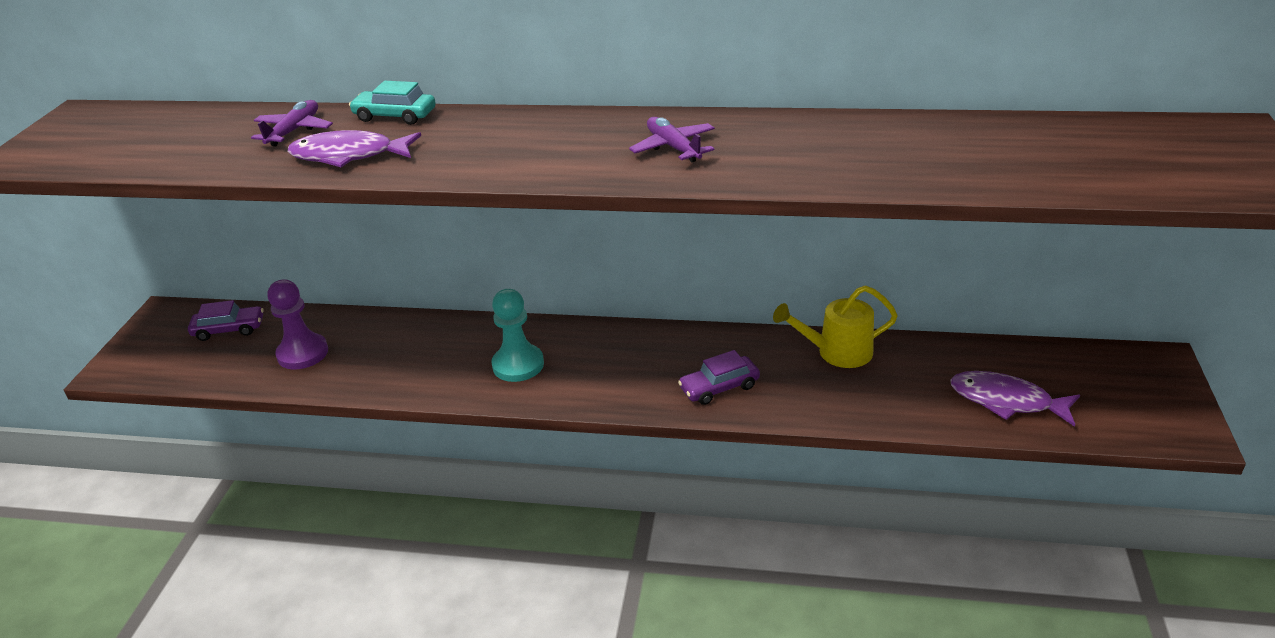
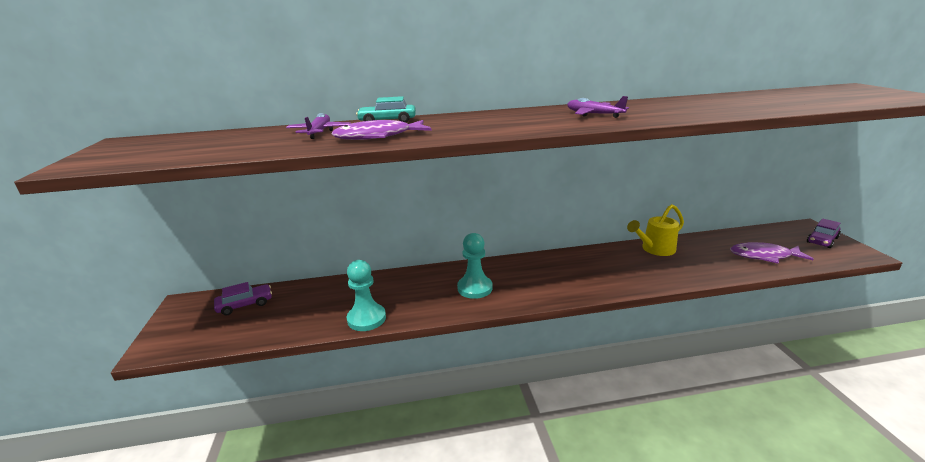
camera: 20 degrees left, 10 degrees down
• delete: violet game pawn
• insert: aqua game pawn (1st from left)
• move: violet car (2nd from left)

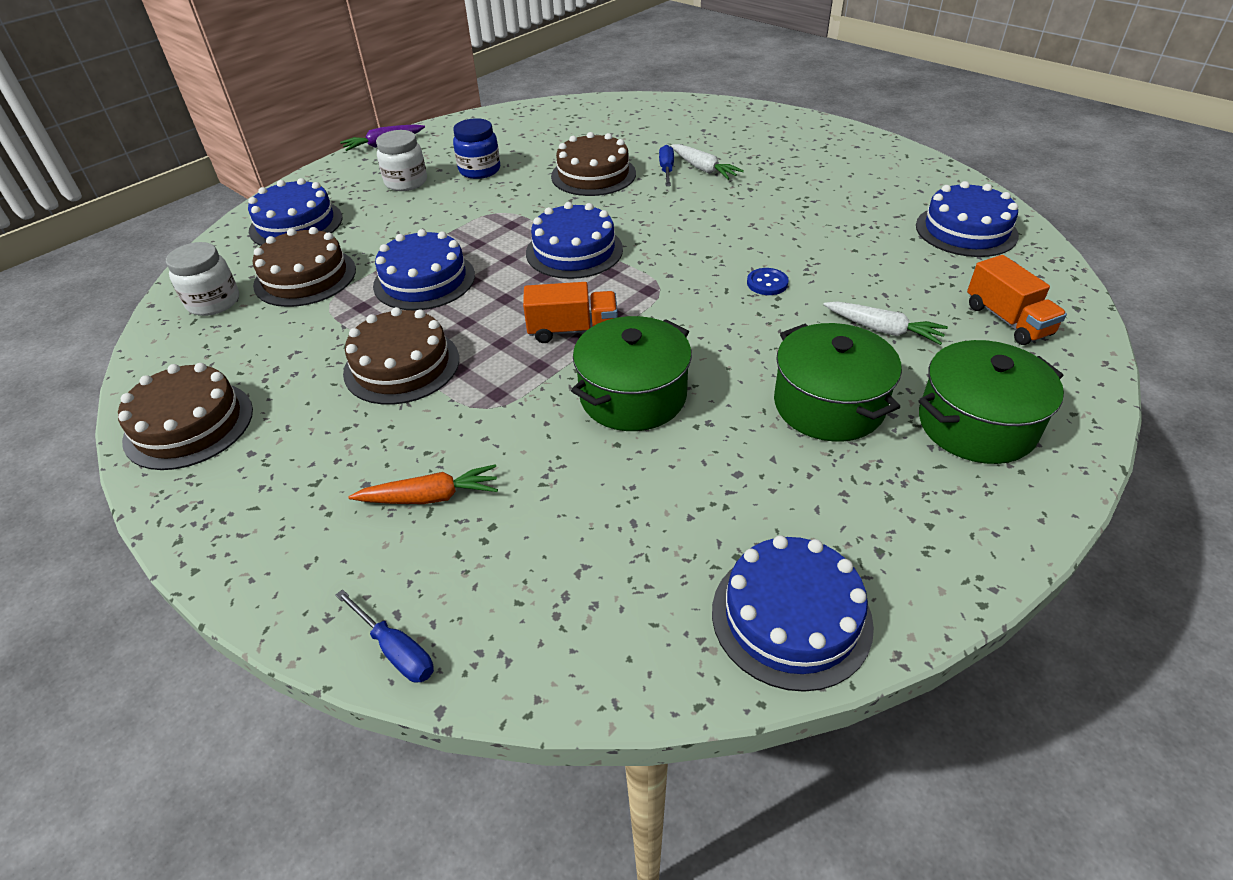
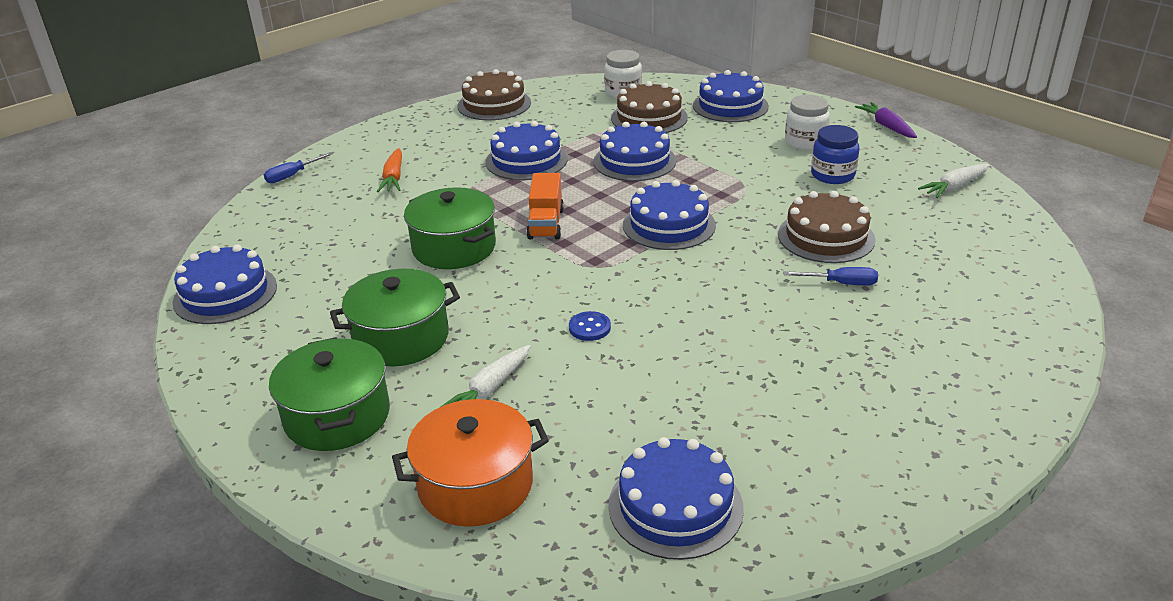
camera: 95 degrees right, 10 degrees down
• move: snow-white root vegetable (1st from left in the first image) to snow-white root vegetable (2nd from left)
• replace: bright orange truck (2nd from left) to bright orange cooking pot
• recolor: russet cake (3rd from left) to royal blue cake (2nd from left)

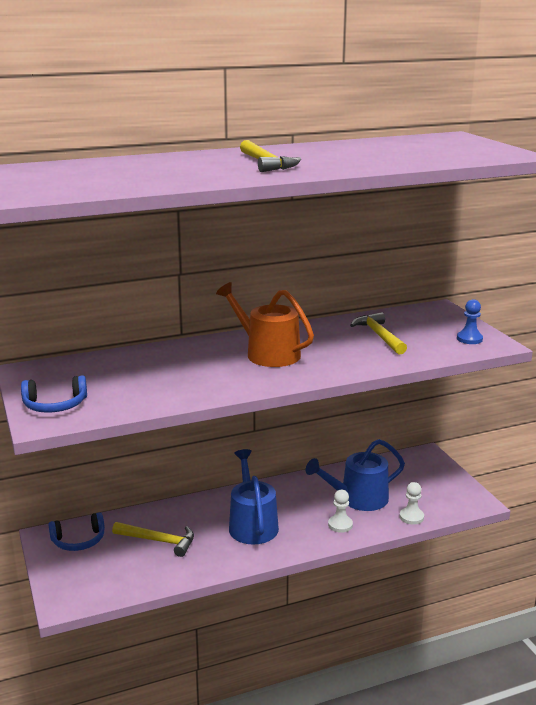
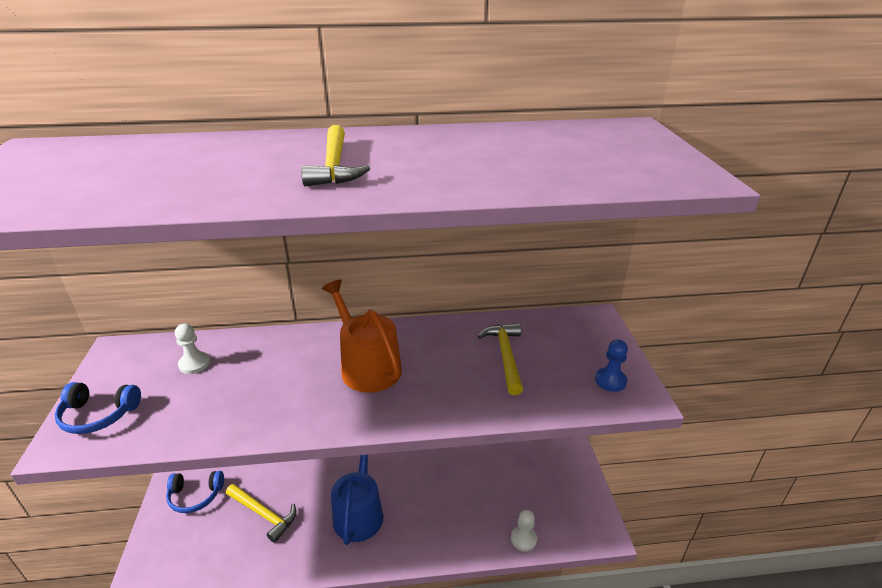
camera: 15 degrees right, 10 degrees up
• delete: royal blue watering pot (2nd from left)
• move: snow-white game pawn (1st from left)

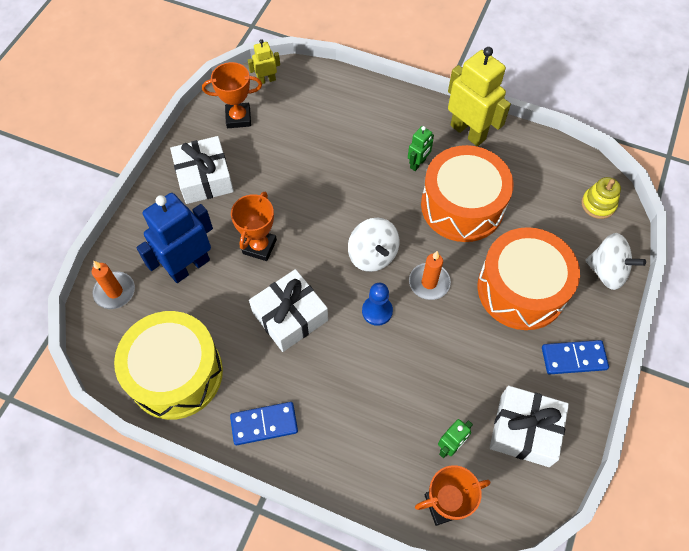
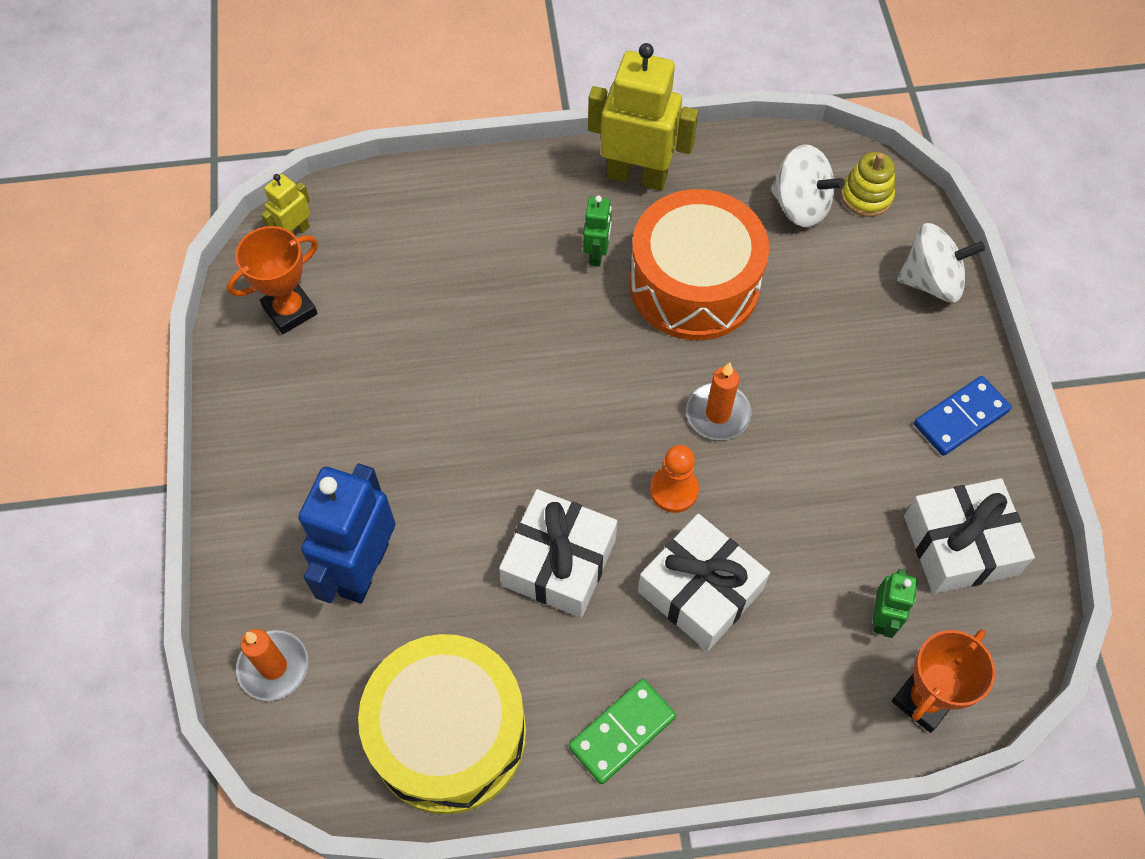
camera: 30 degrees left, 0 degrees up
• delete: bright orange trophy (2nd from left)
• delete: bright orange snare drum (2nd from left)
• move: snow-white wrapped gift (1st from left in the first image) to snow-white wrapped gift (2nd from left)
• move: snow-white spinning top (1st from left)
• recolor: royal blue domino (1st from left) to leaf-green domino
• recolor: royal blue game pawn to bright orange game pawn

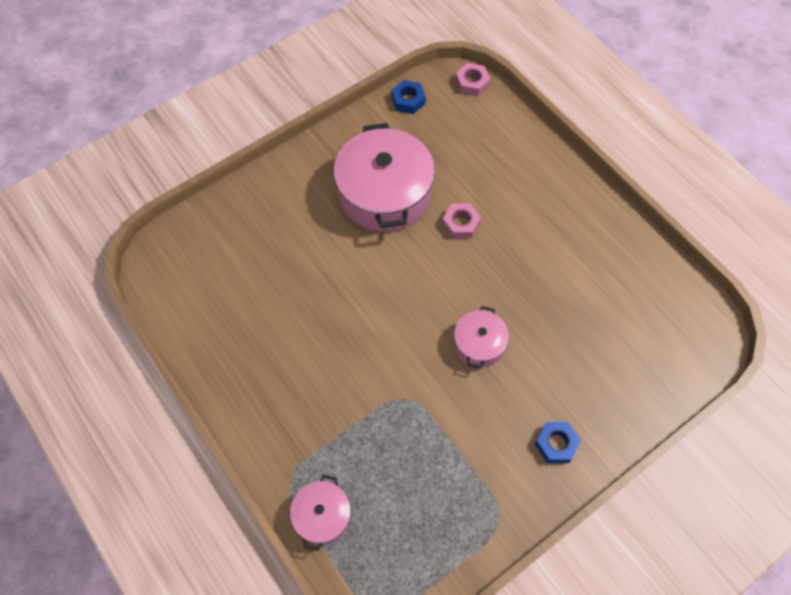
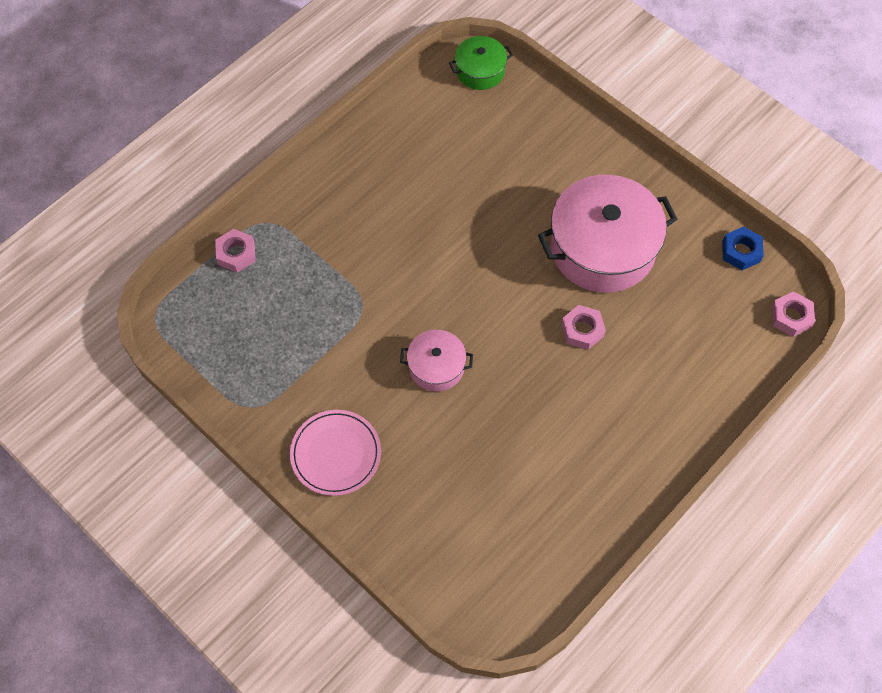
camera: 80 degrees right, 0 degrees up
• insert: leaf-green cooking pot
• replace: rosy cooking pot (1st from left) to rosy hexagon nut (1st from left)
• replace: royal blue hexagon nut (2nd from left) to rosy plate

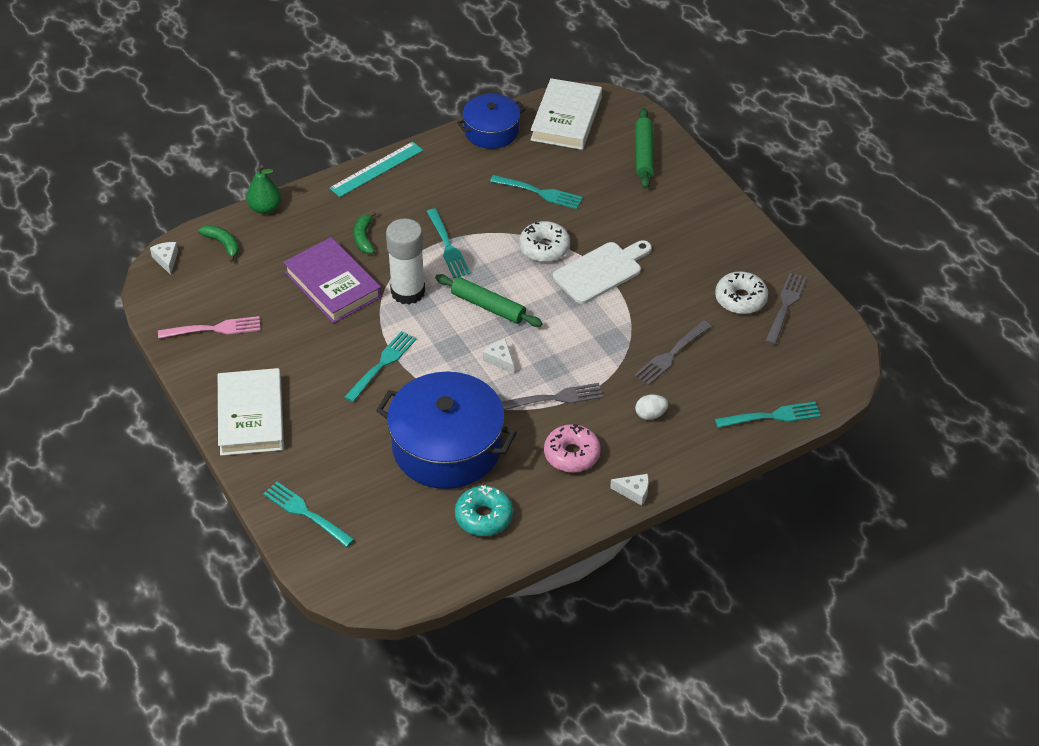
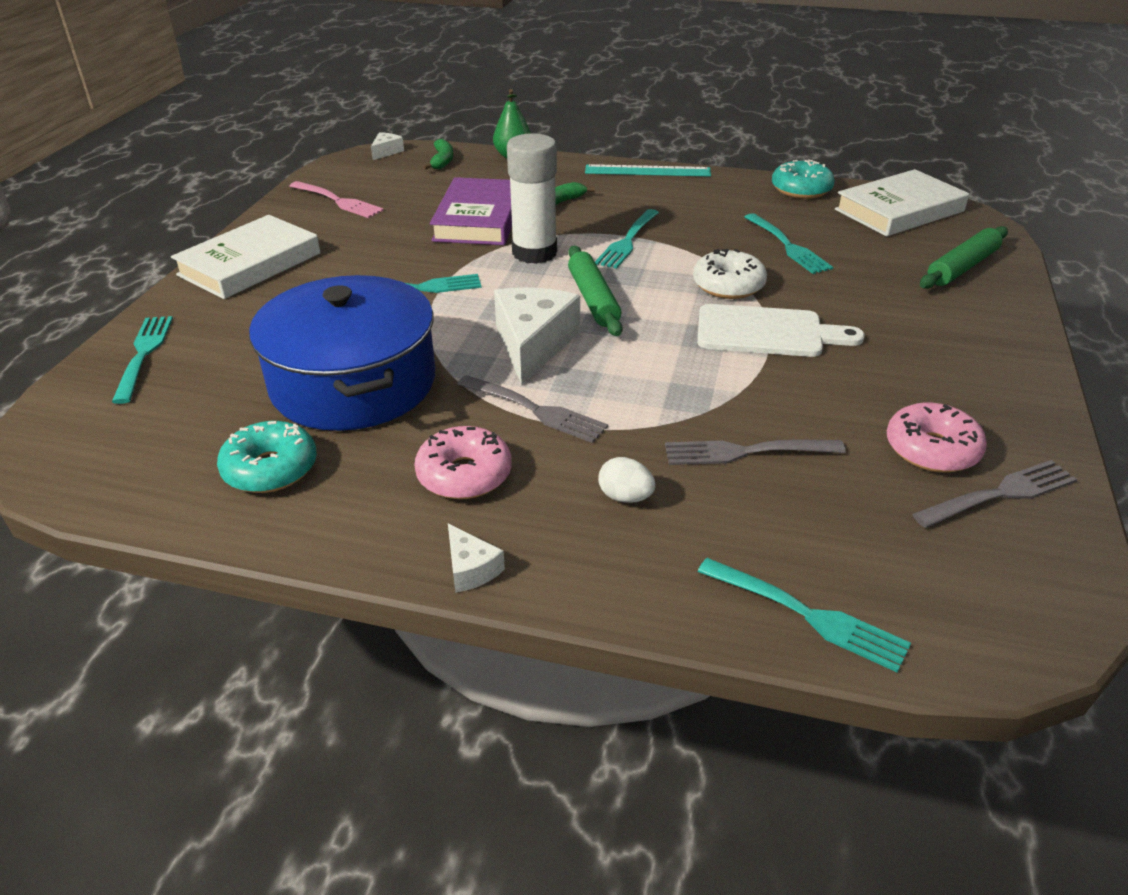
camera: 45 degrees right, 10 degrees down
• replace: royal blue cooking pot (2nd from left) to aqua doughnut (2nd from left)
• recolor: snow-white doughnut (2nd from left) to rosy doughnut (2nd from left)
• resize: snow-white piece of cheese (2nd from left in the first image) x2.11

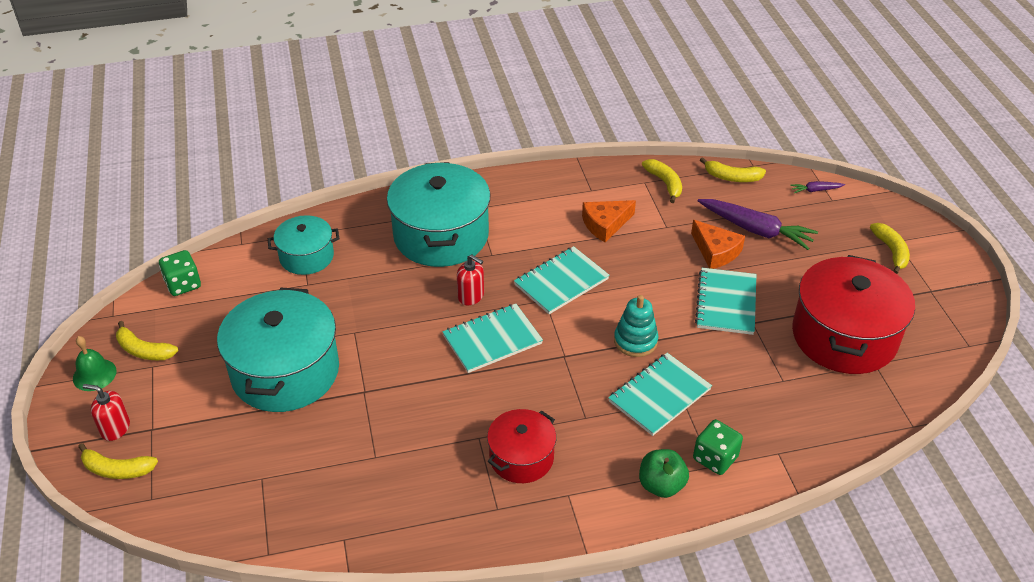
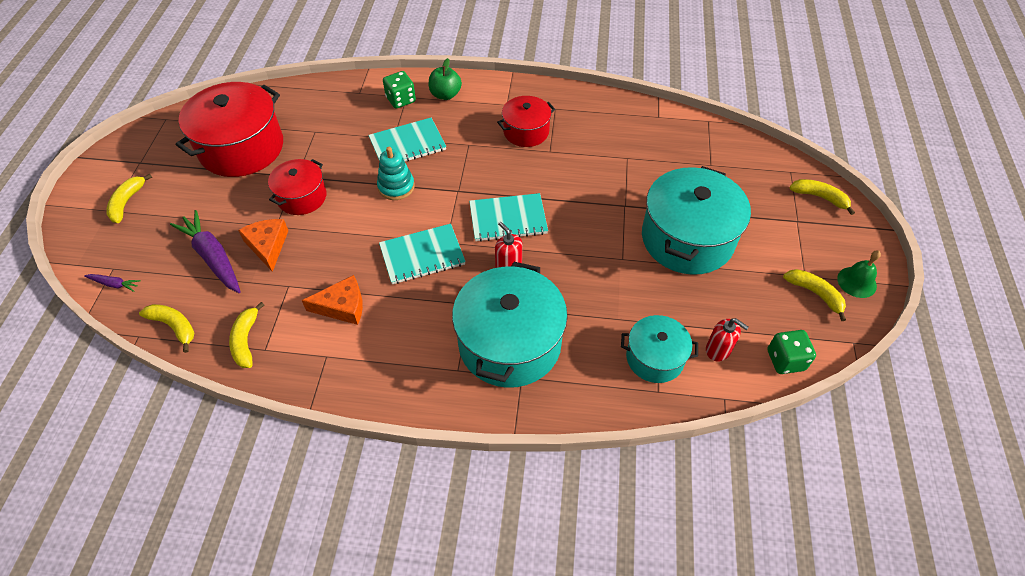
camera: 160 degrees left, 10 degrees up
• move: scarlet soap pump (1st from left in the first image) to scarlet soap pump (2nd from left)
• replace: aqua notebook (4th from left) to scarlet cooking pot (2nd from left)

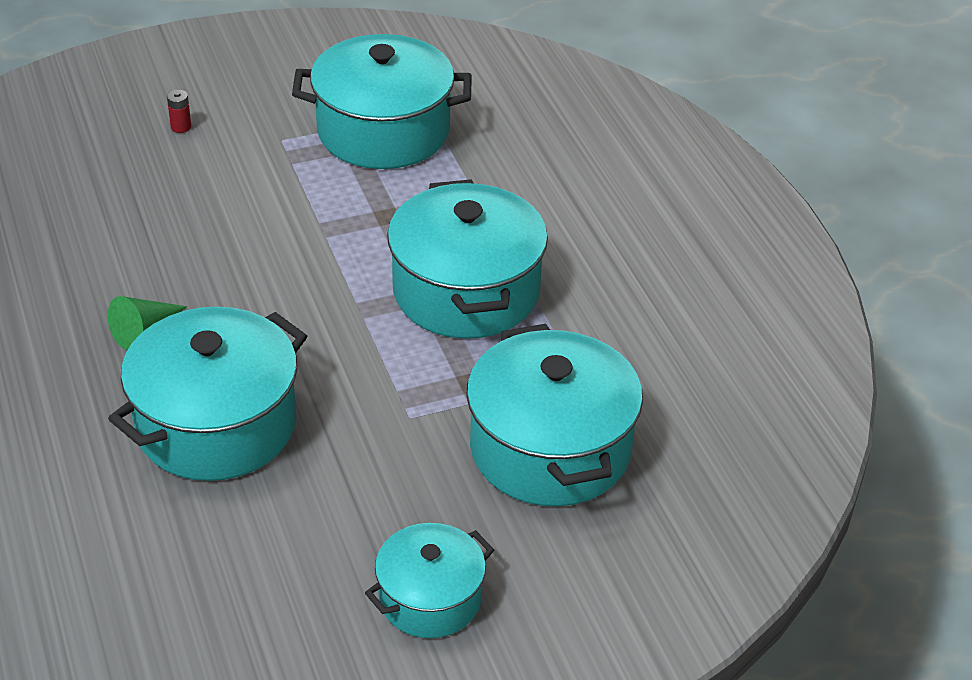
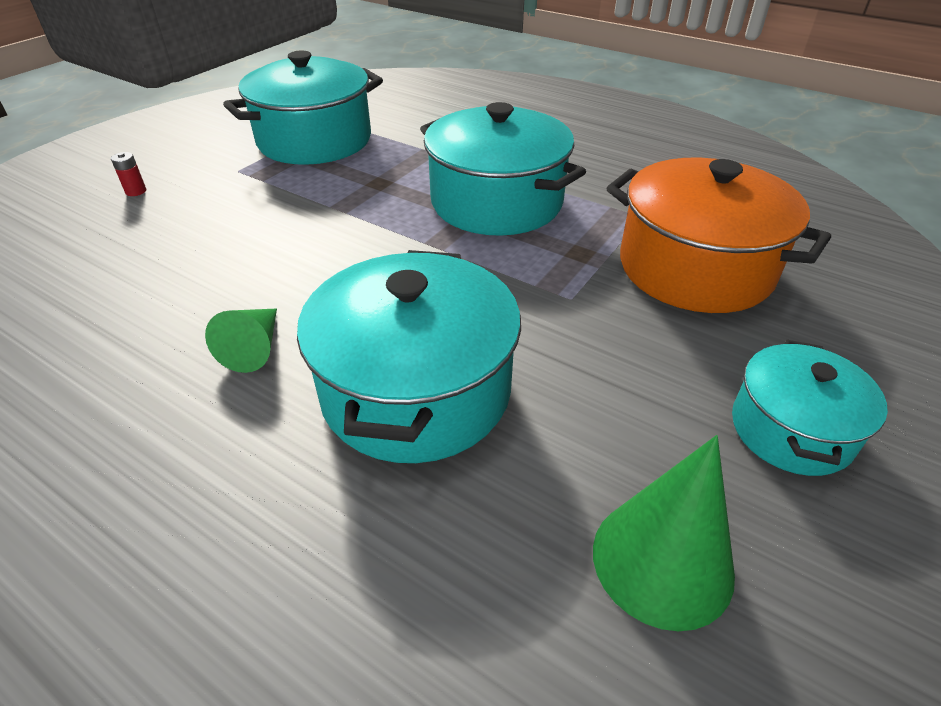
camera: 35 degrees left, 0 degrees up
• insert: leaf-green cone (2nd from left)
• recolor: aqua cooking pot (5th from left) to bright orange cooking pot

